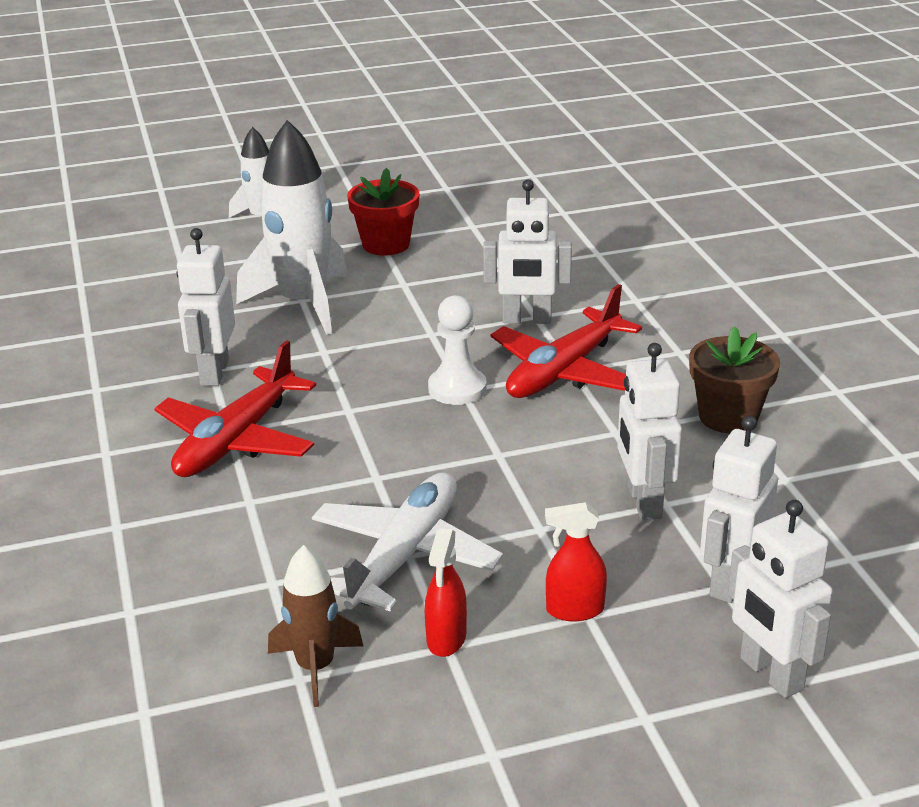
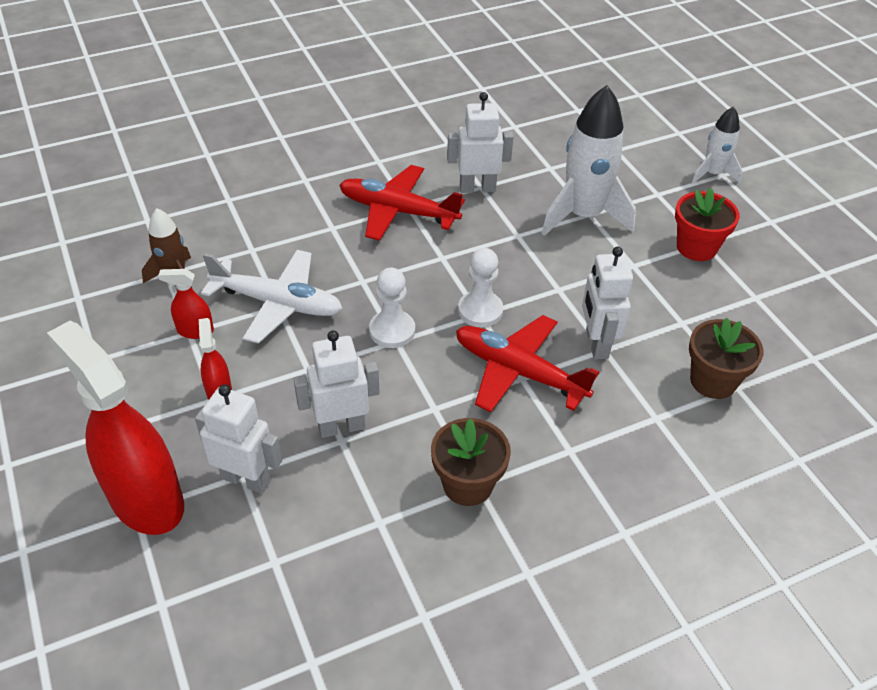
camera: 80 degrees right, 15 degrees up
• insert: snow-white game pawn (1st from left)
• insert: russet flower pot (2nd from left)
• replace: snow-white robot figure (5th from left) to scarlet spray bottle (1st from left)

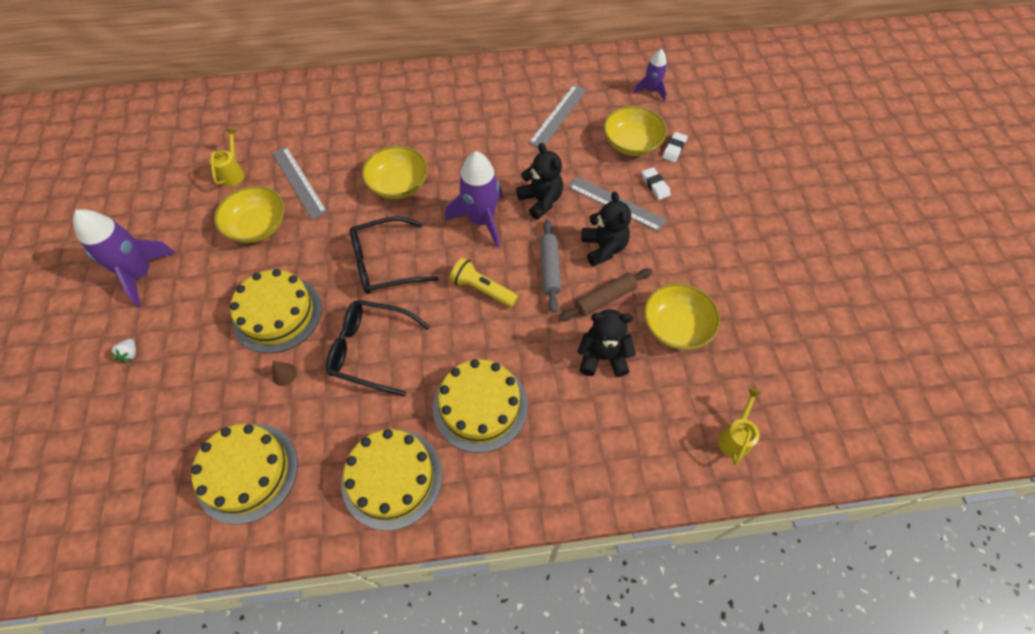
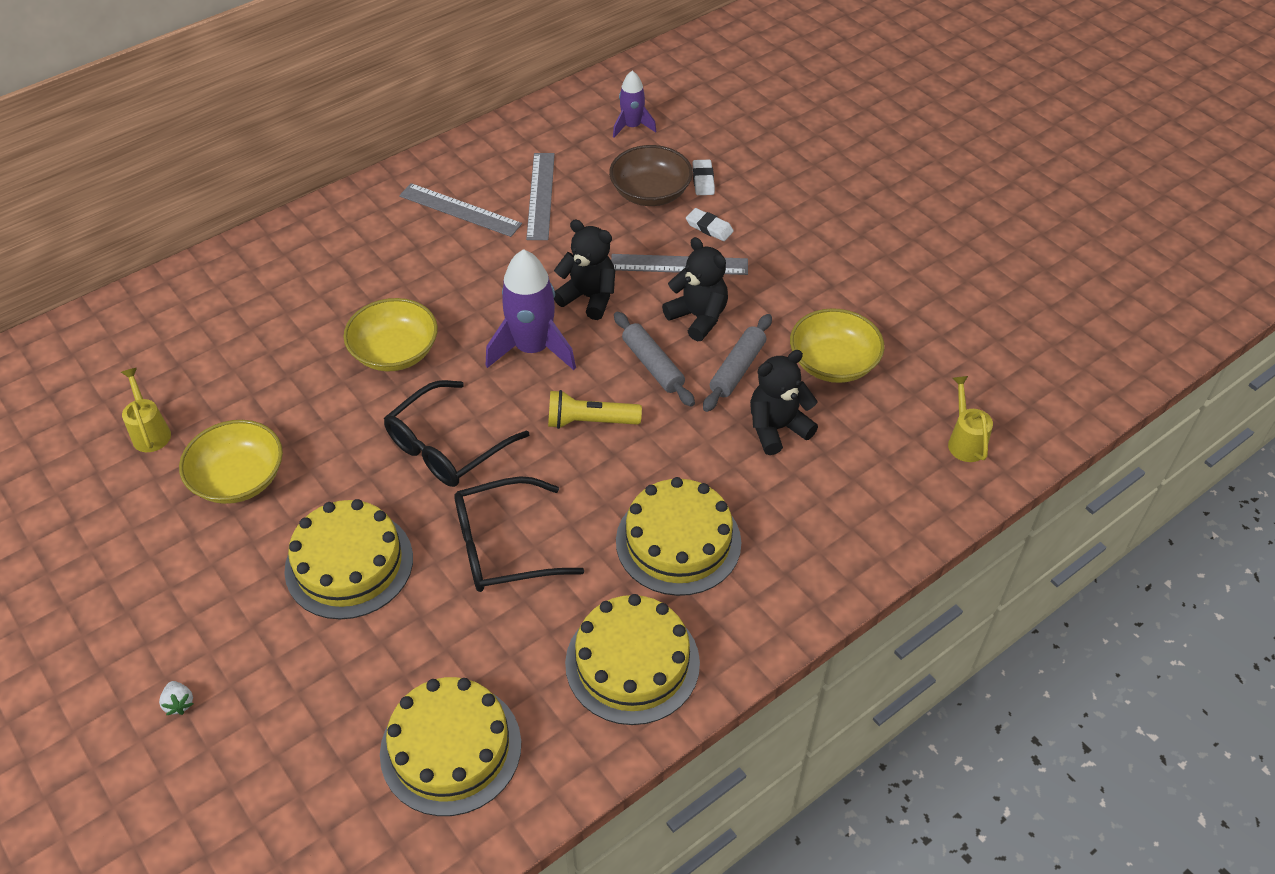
camera: 30 degrees left, 10 degrees down
• delete: violet spaceship (1st from left)
• delete: russet cone
• move: grey measuring stick (1st from left)
• recolor: russet dough roller to grey dough roller (2nd from left)
• recolor: bright yellow deep dish (3rd from left) to russet deep dish

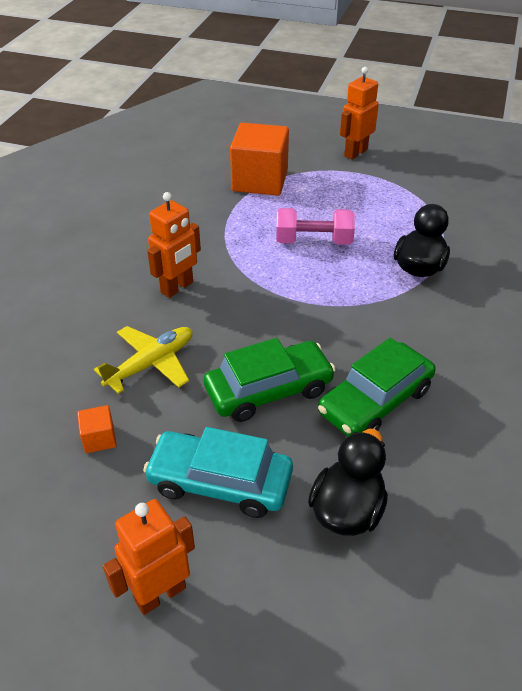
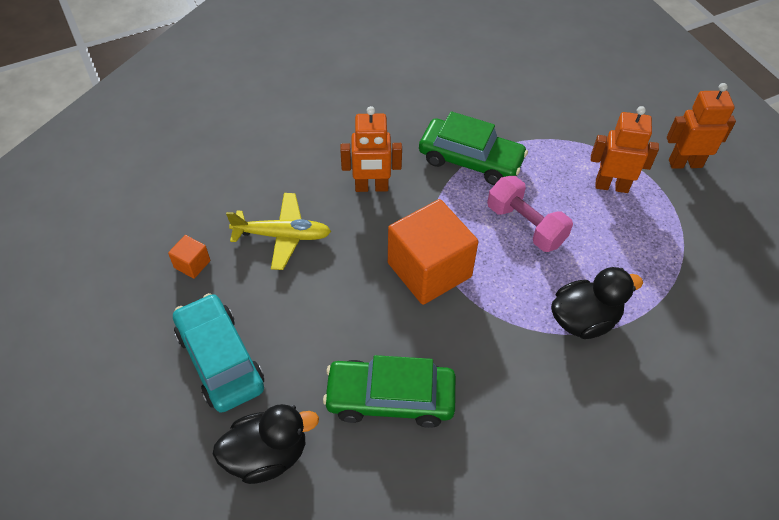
camera: 45 degrees right, 10 degrees up
• move: bright orange robot figure (1st from left in the first image) to bright orange robot figure (2nd from left)
• move: leaf-green car (1st from left in the first image) to leaf-green car (2nd from left)
• move: bright orange solid cube (2nd from left)

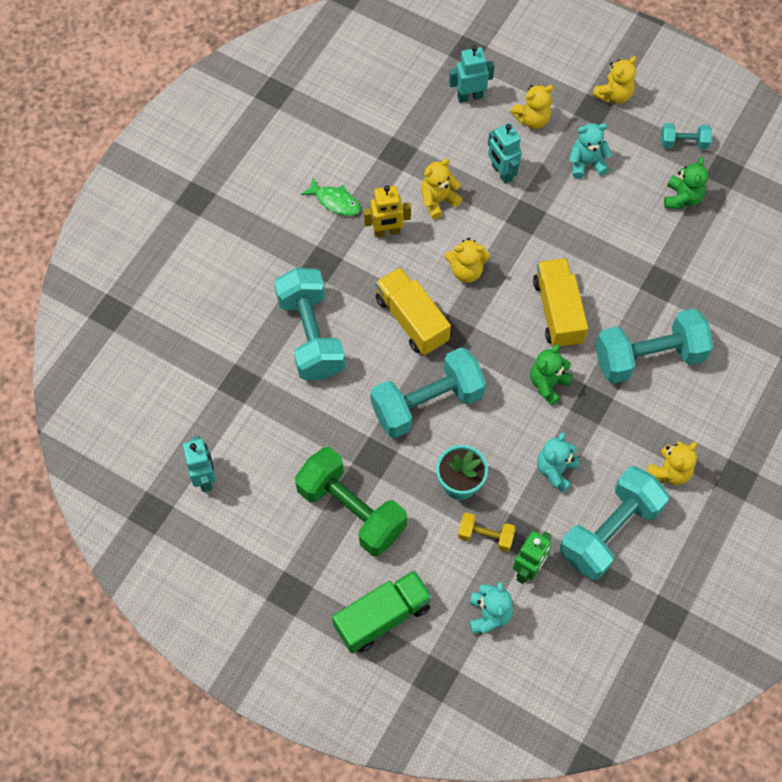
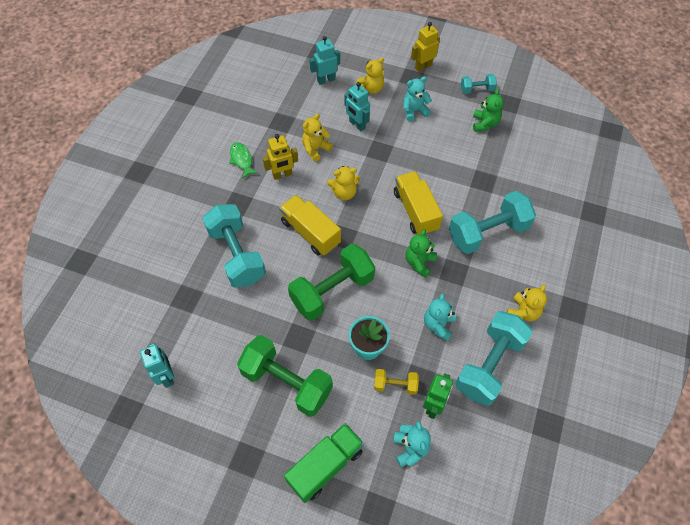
camera: 10 degrees left, 5 degrees down
• replace: bright yellow stuffed bear (4th from left) to bright yellow robot figure (2nd from left)
• recolor: aqua hand weight (2nd from left) to leaf-green hand weight (2nd from left)
• rotate: leaf-green fish figure 135 degrees counterclockwise

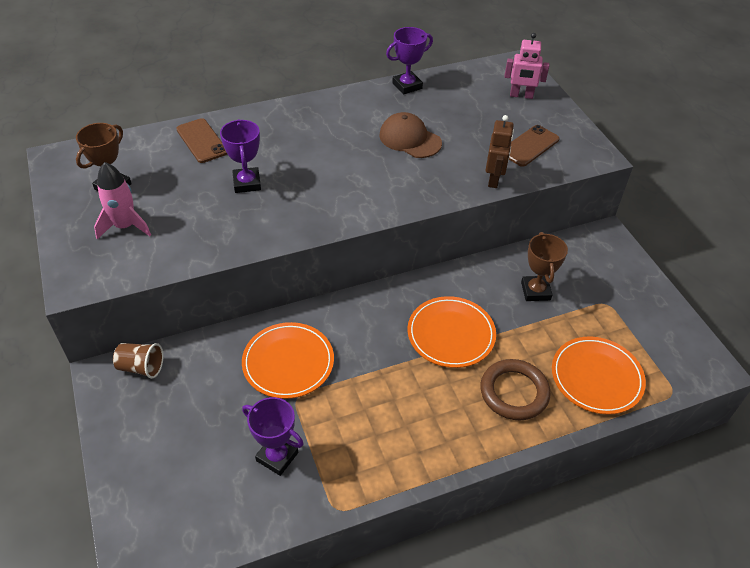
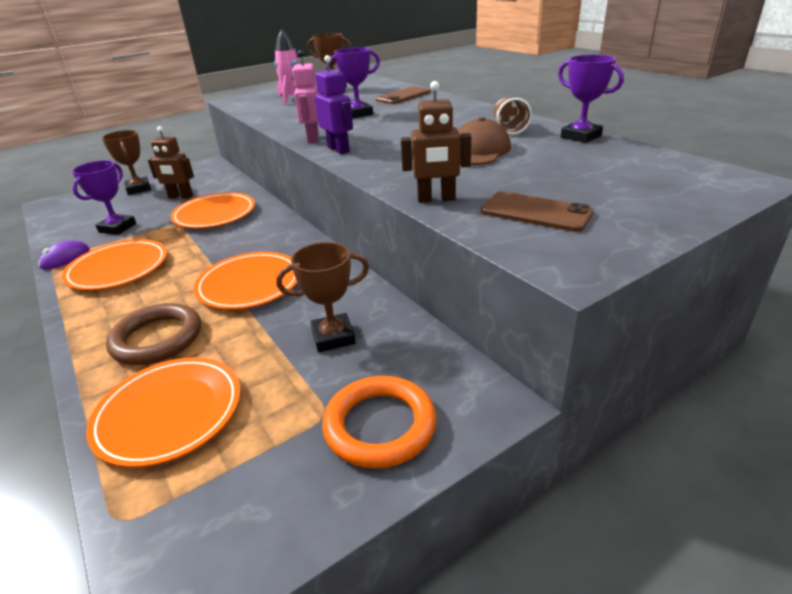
camera: 80 degrees right, 15 degrees down
• insert: violet computer mouse
• insert: bright orange plate (1st from left)
• insert: russet trophy (1st from left)
• insert: russet robot figure (1st from left)
• insert: violet robot figure
• insert: bright orange hoop
• move: russet tumbler
• move: rosy robot figure

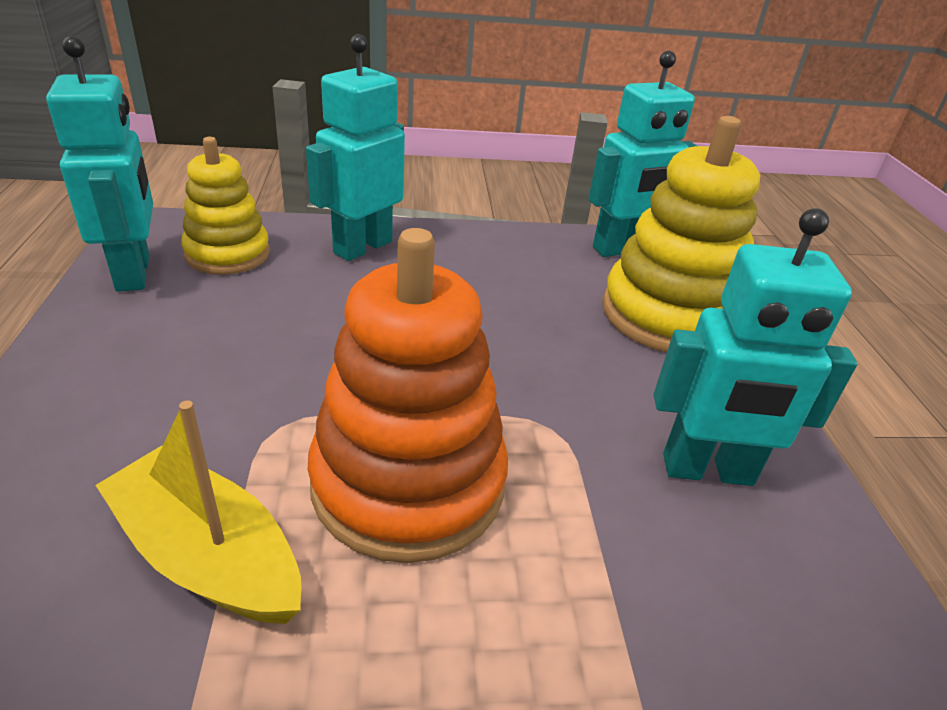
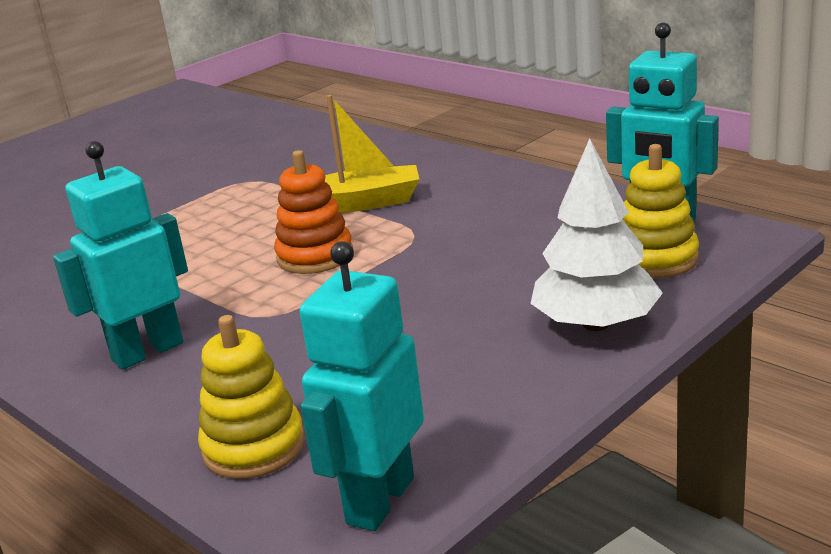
camera: 145 degrees right, 10 degrees down
• replace: aqua robot figure (2nd from left) to snow-white toy tree
• resize: bright orange ring stacker x0.62
• resize: bright yellow ring stacker (2nd from left in the first image) x0.62

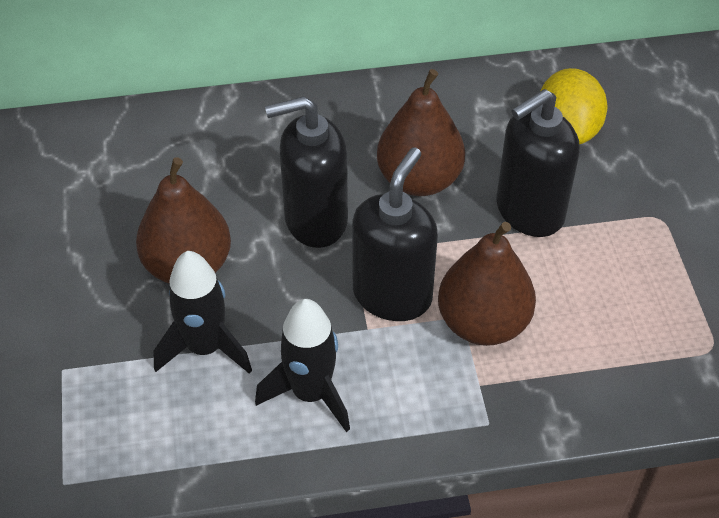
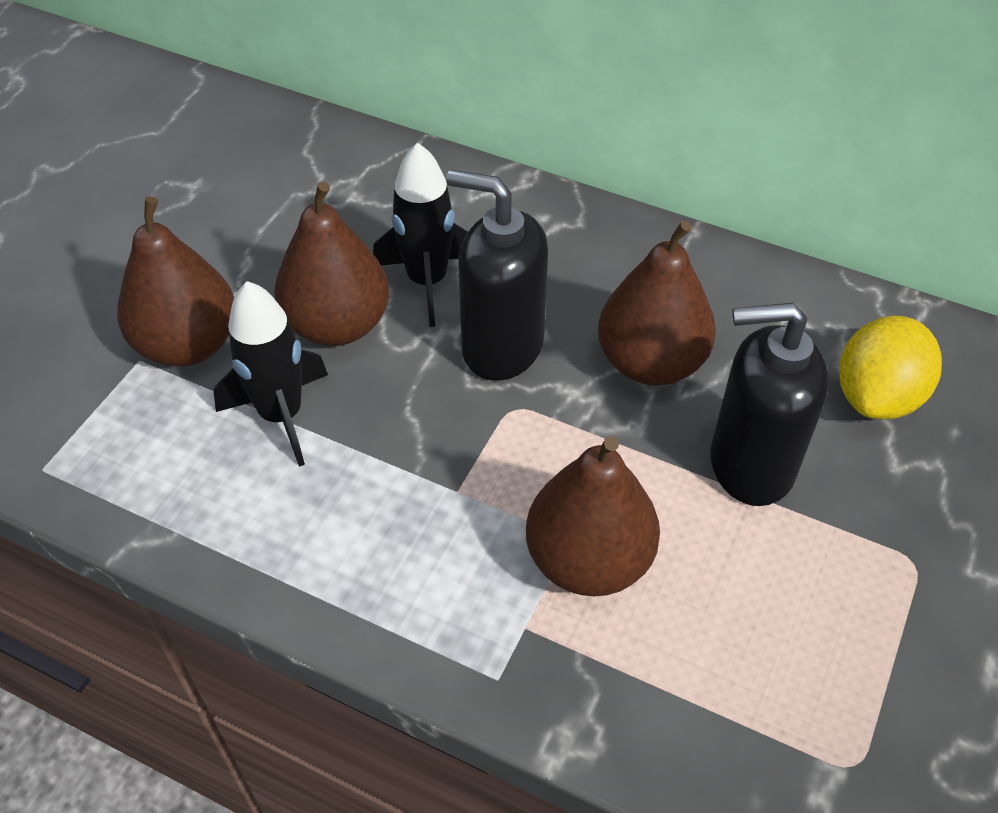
camera: 35 degrees right, 0 degrees up
• delete: jet-black soap pump (2nd from left)
• insert: russet pear (1st from left)
• move: jet-black spaceship (2nd from left)

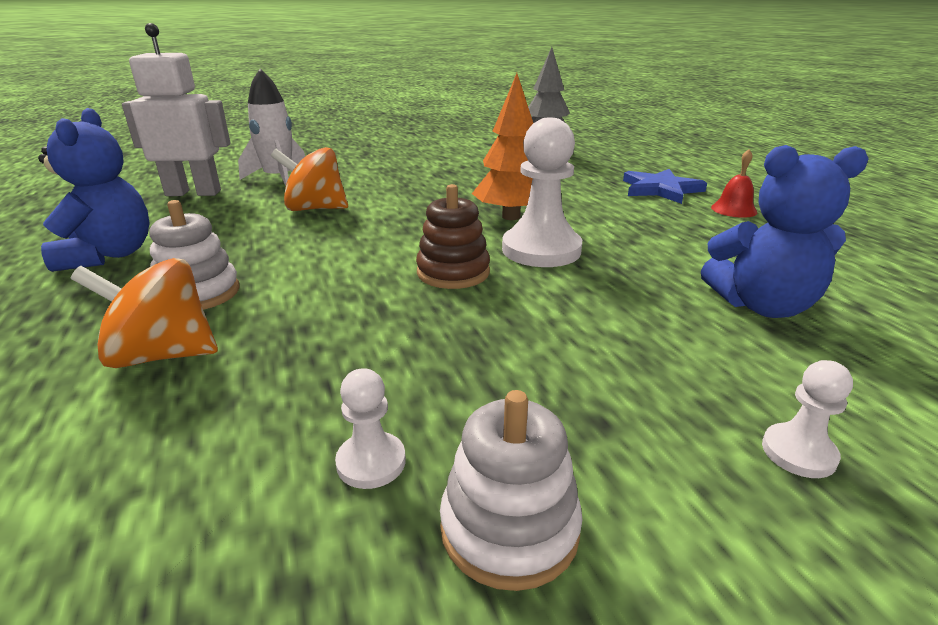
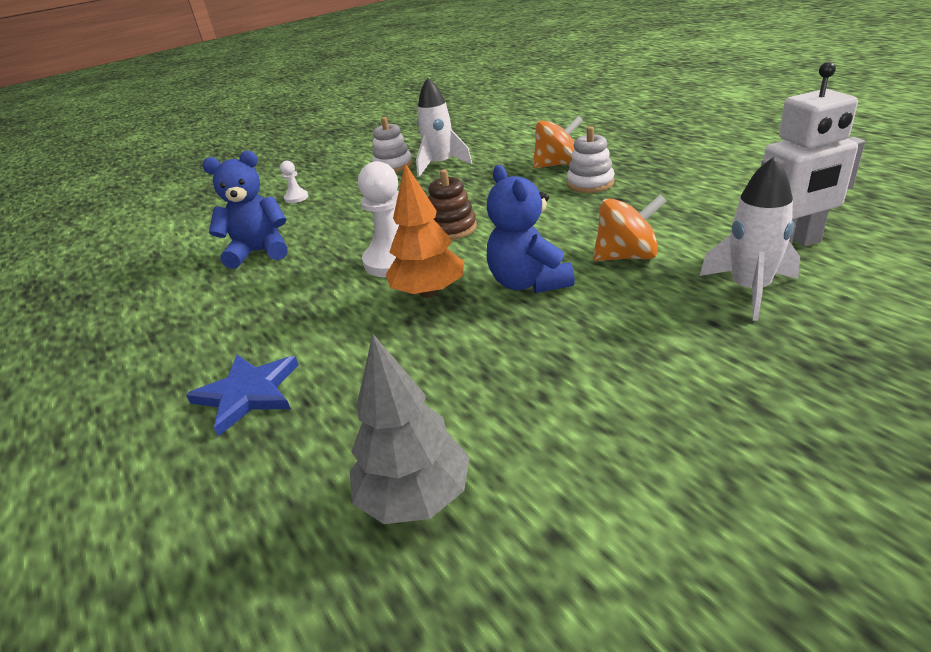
camera: 170 degrees right, 5 degrees up
• delete: scarlet bell
• move: royal blue stuffed bear (1st from left in the first image) to royal blue stuffed bear (2nd from left)
• replace: snow-white game pawn (1st from left) to snow-white spaceship (1st from left)

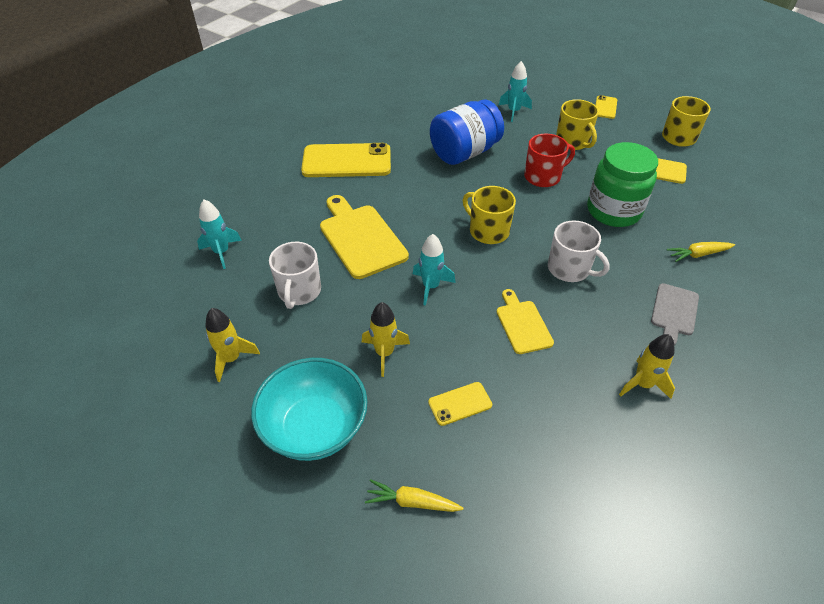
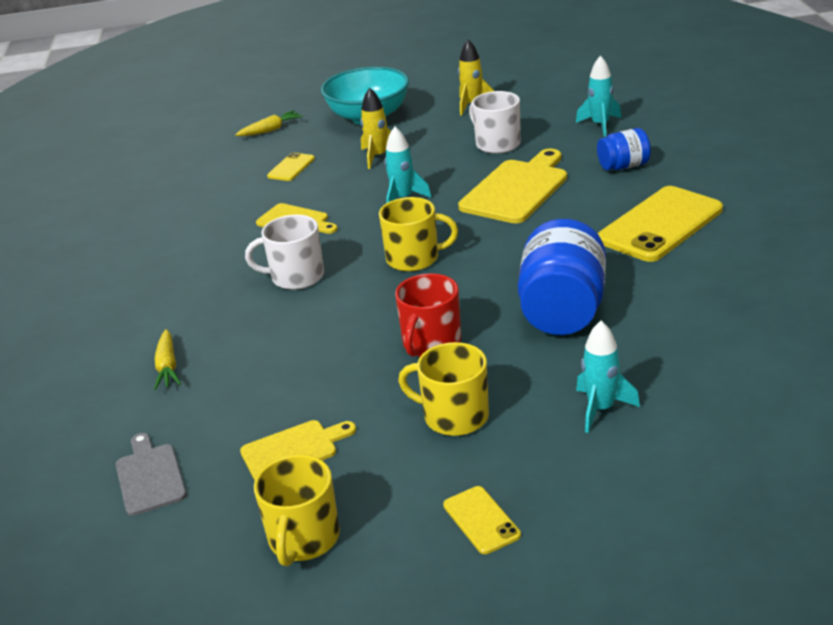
camera: 140 degrees right, 15 degrees down
• delete: leaf-green jam jar
• delete: bright yellow spaceship (3rd from left)
• insert: royal blue jam jar (2nd from left)
• move: grey chopping board
• rotate: bright yellow chopping board (1st from left in the first image) 75 degrees counterclockwise
• rotate: bright yellow root vegetable (2nd from left in the first image) 135 degrees clockwise

